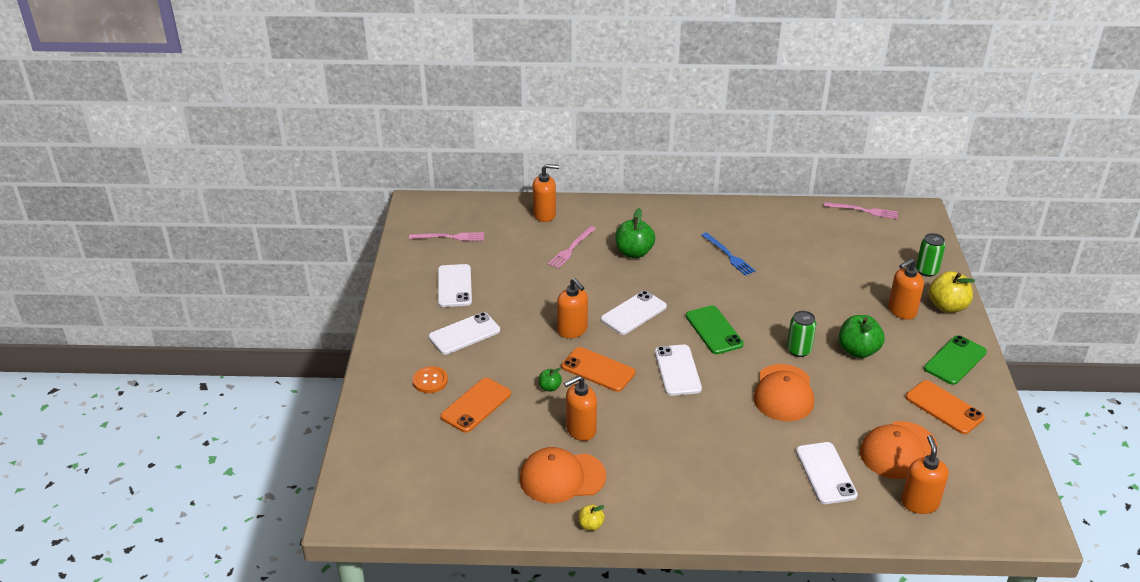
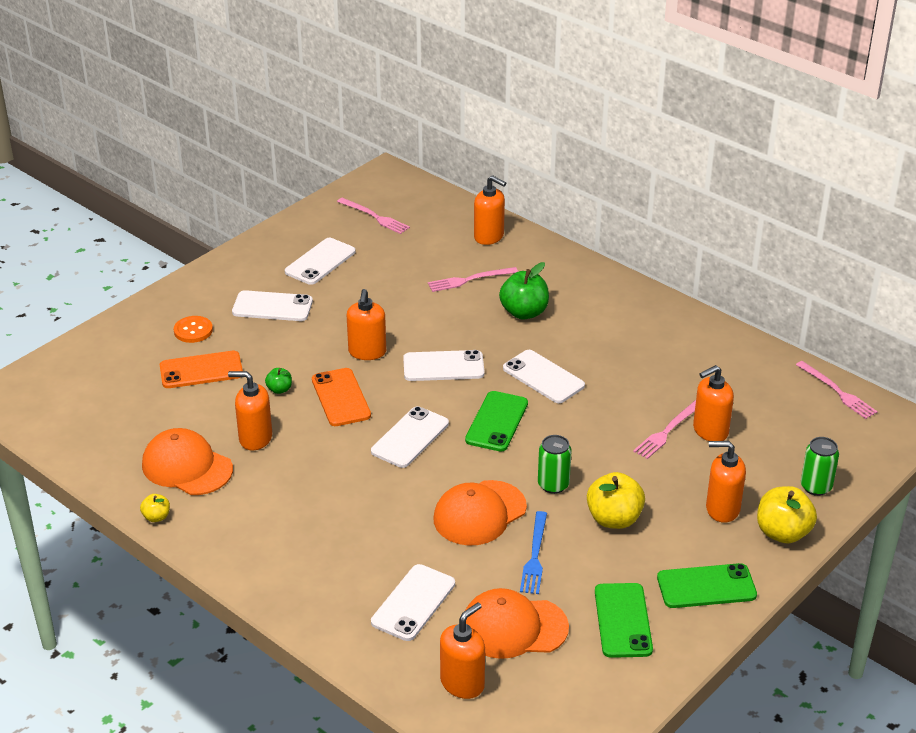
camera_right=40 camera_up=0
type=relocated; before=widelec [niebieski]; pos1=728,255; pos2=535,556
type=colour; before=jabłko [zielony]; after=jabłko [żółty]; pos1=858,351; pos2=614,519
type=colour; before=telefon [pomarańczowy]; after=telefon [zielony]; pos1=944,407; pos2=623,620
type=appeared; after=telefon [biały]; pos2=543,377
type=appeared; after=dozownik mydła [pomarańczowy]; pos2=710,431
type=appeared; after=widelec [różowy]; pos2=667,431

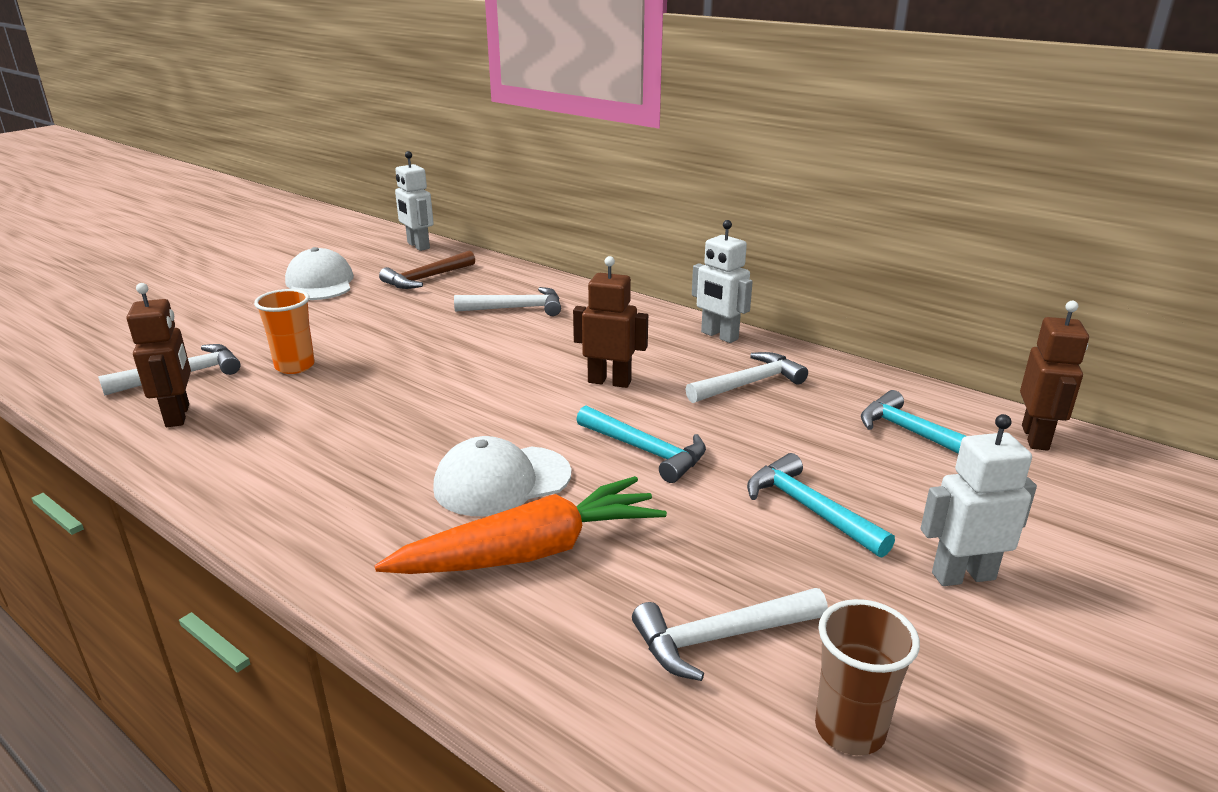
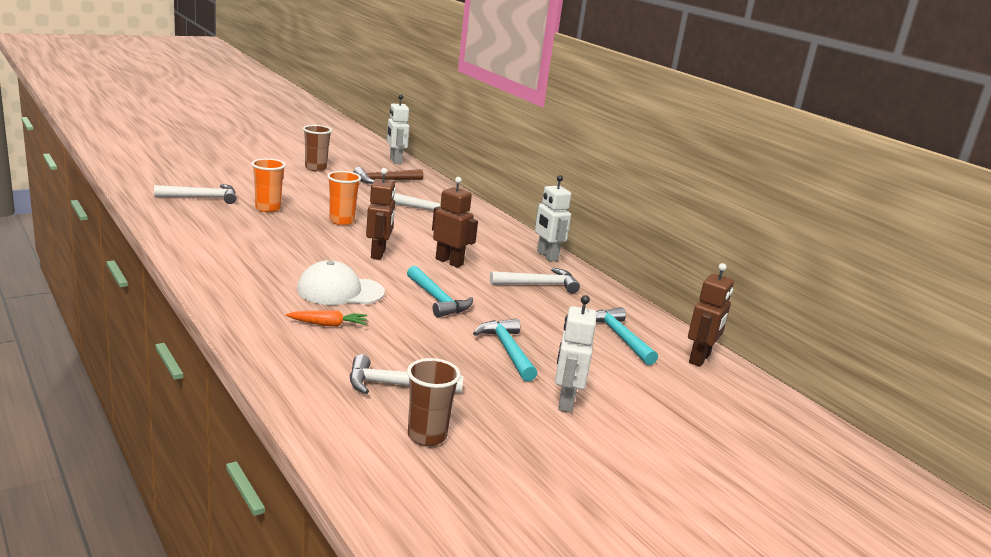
camera_right=15 camera_up=-5
type=exchanged; before=czapka [biały]; after=szklanka [brązowy]; pos1=320,283; pos2=316,168
type=relocated; before=robot [brązowy]; pos1=178,415; pos2=378,254
type=spun; before=robot [biały]; pos1=963,576; pos2=565,402; turn=-90
type=size; before=marchewka [pomarańczowy]; pos1=531,552; pos2=328,324; scale=0.47
type=appeared; after=szklanka [pomarańczowy]; pos2=342,221

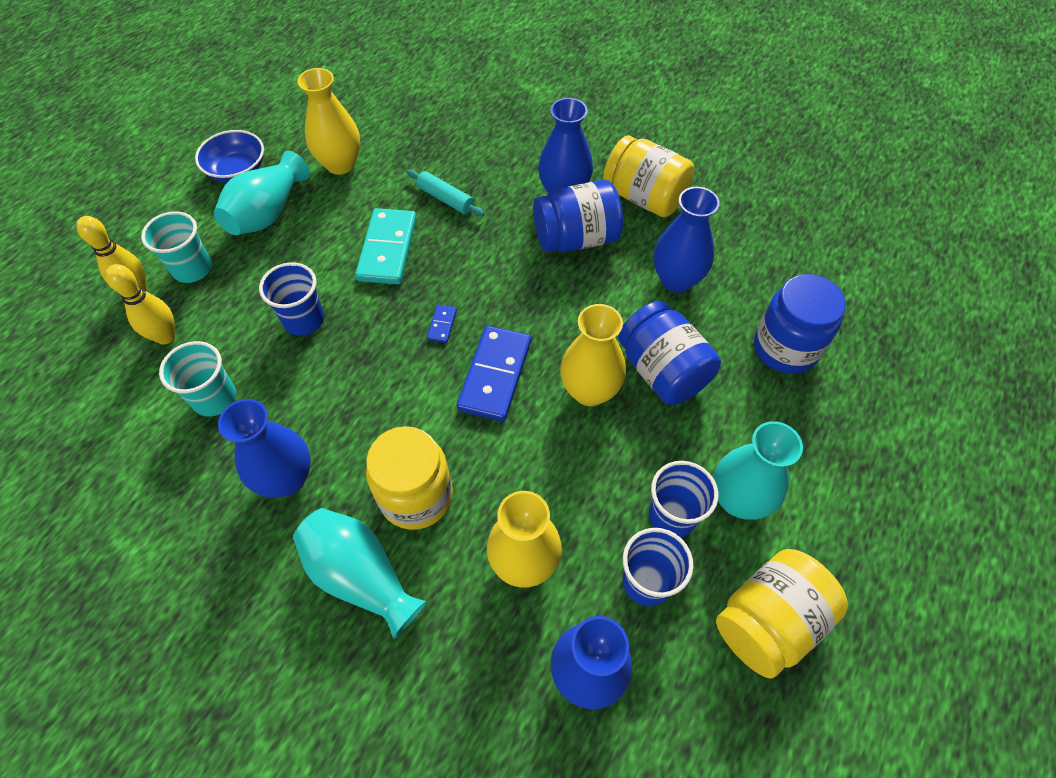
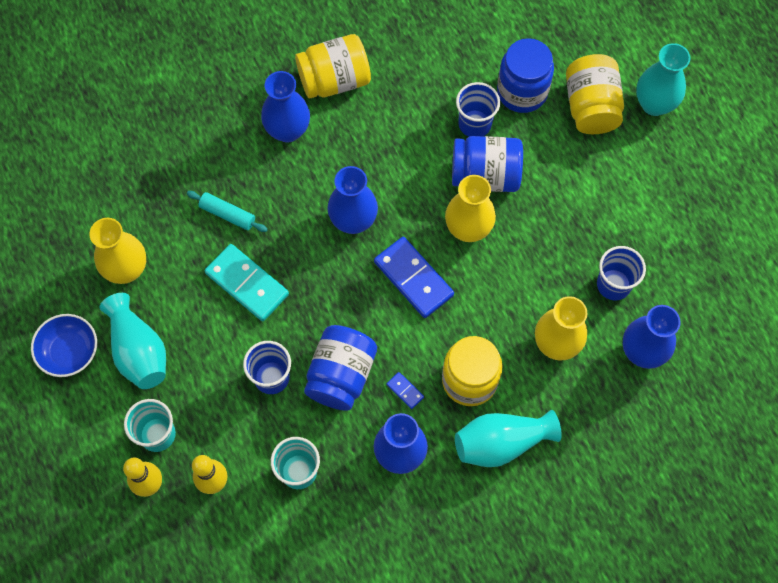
camera_right=-55 camera_up=10
type=spun; before=wałek do ciasta [turkusowy]; pos1=445,199; pos2=227,214; turn=45
type=relocated; before=słoik [niebieski]; pos1=576,239; pos2=341,375
type=relocated; before=wazon [niebieski]; pos1=676,280; pos2=353,221
type=relocated; before=kostka domina [niebieski]; pos1=442,325; pos2=405,391
type=relocated; before=wazon [turkusowy]; pos1=738,499; pos2=654,104
type=relocated; before=szklanka [niebieski]; pos1=672,516; pos2=475,124
type=relocated; before=słoik [żółty]; pos1=768,621; pos2=591,107

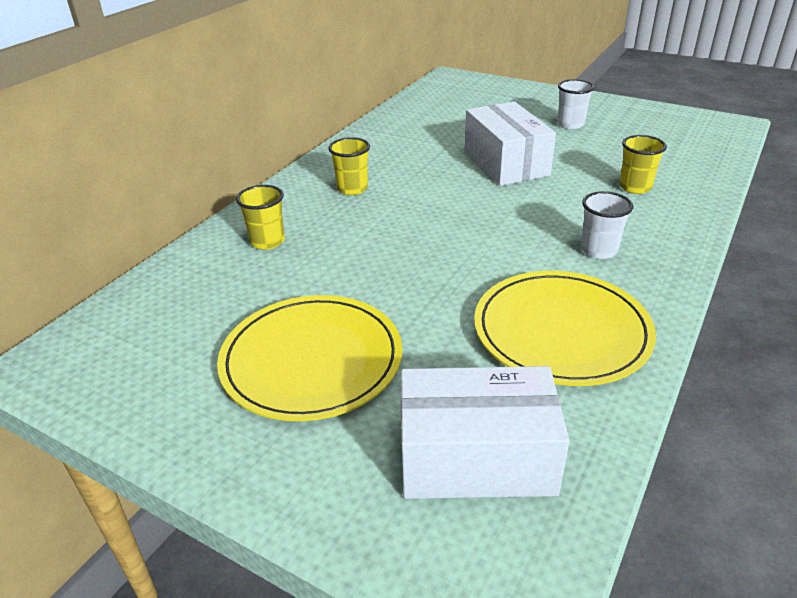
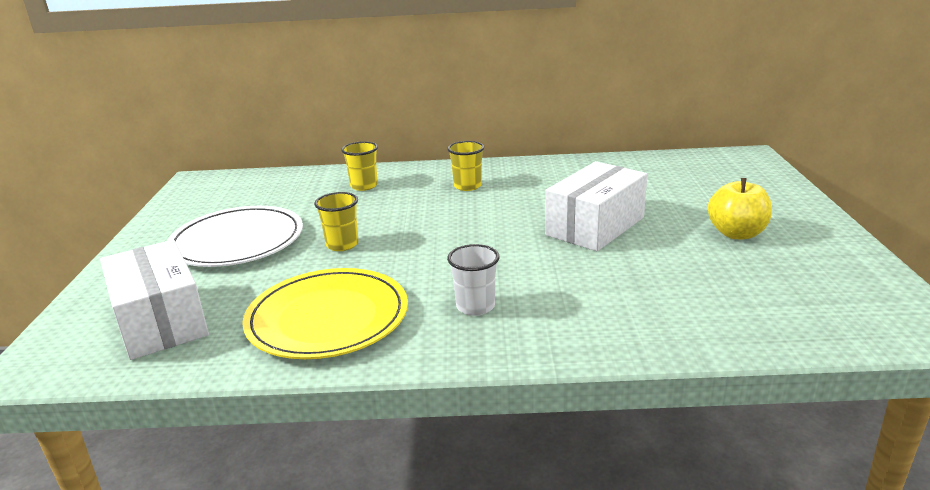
camera_right=60 camera_up=-10
type=exchanged; before=szklanka [biały]; after=jabłko [żółty]; pos1=570,124; pos2=736,233
type=relocated; before=szklanka [żółty]; pos1=635,187; pos2=342,245
type=colour; before=talerz [żółty]; after=talerz [biały]; pos1=312,360; pos2=237,241

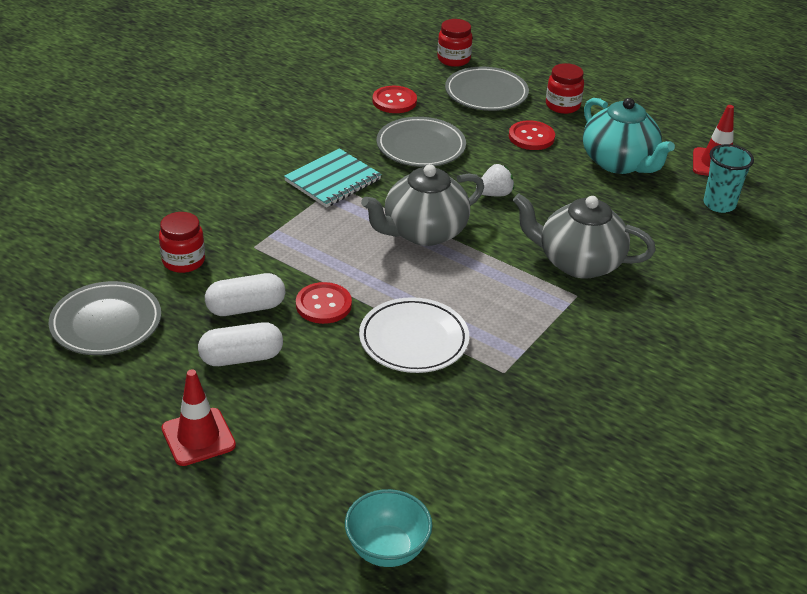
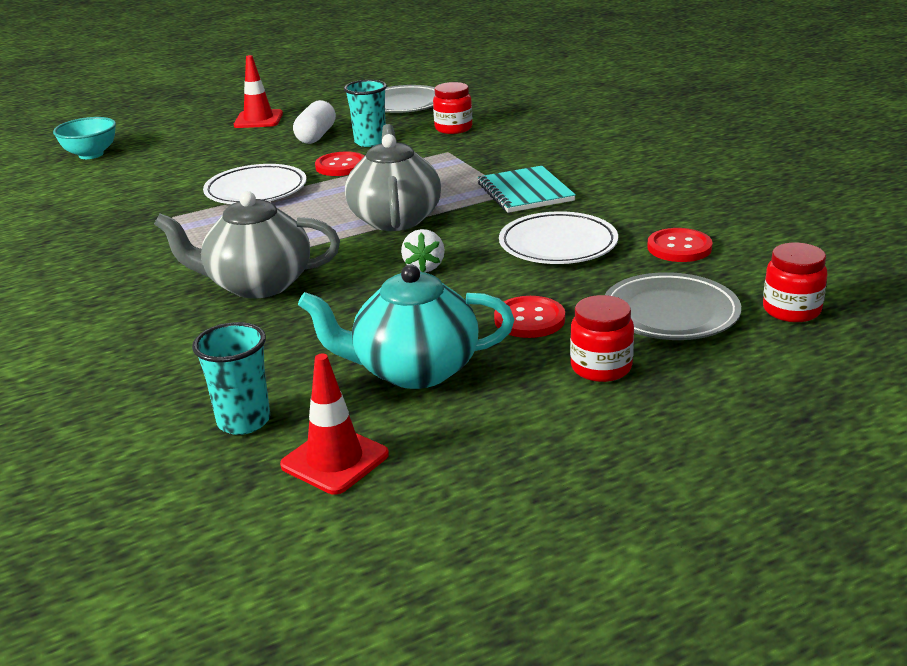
camera_right=120 camera_up=-10
type=colour; before=talerz [szary]; after=talerz [biały]; pos1=421,147; pos2=558,244
type=spun; before=imbryk [szary]; pos1=578,262; pos2=257,284; turn=-135
type=exchanged; before=kapsułka [biały]; after=szklanka [turkusowy]; pos1=246,308; pos2=370,142

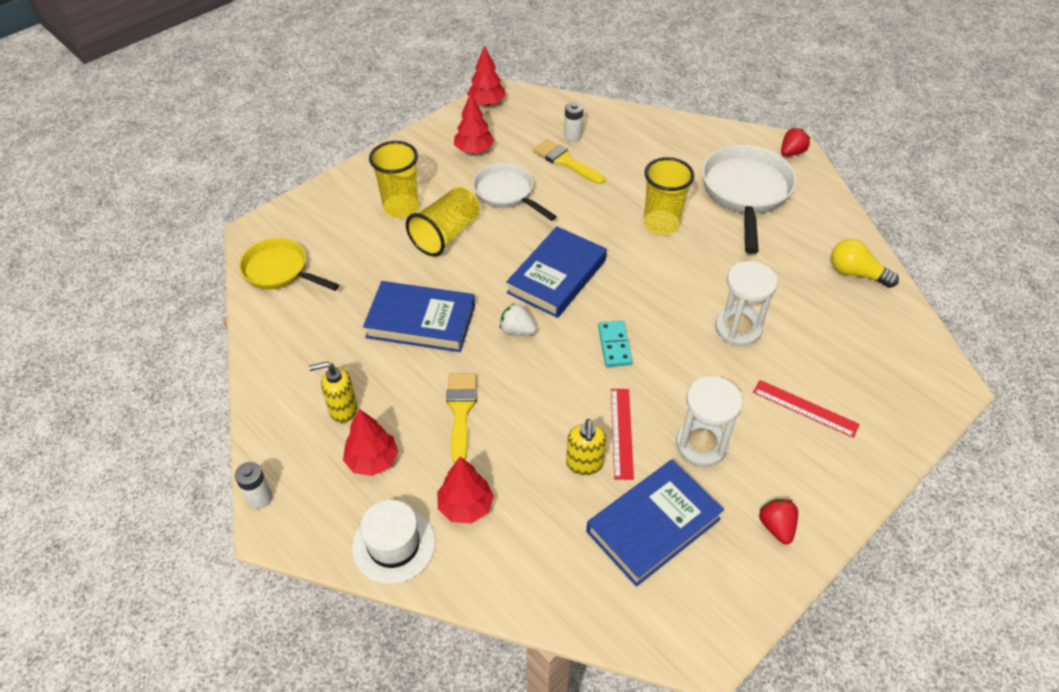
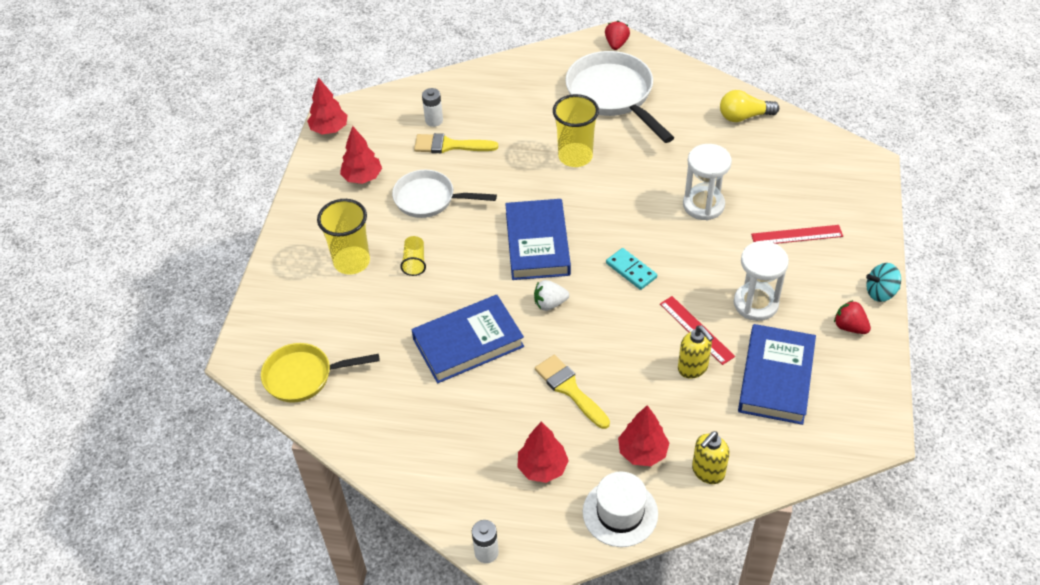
camera_right=-35 camera_up=0
type=size; before=szklanka [żółty]; pos1=446,234; pos2=414,262; scale=0.53
type=relocated; before=dozownik mydła [żółty]; pos1=343,409; pos2=707,472
type=appeared; after=bączek [turkusowy]; pos2=880,292

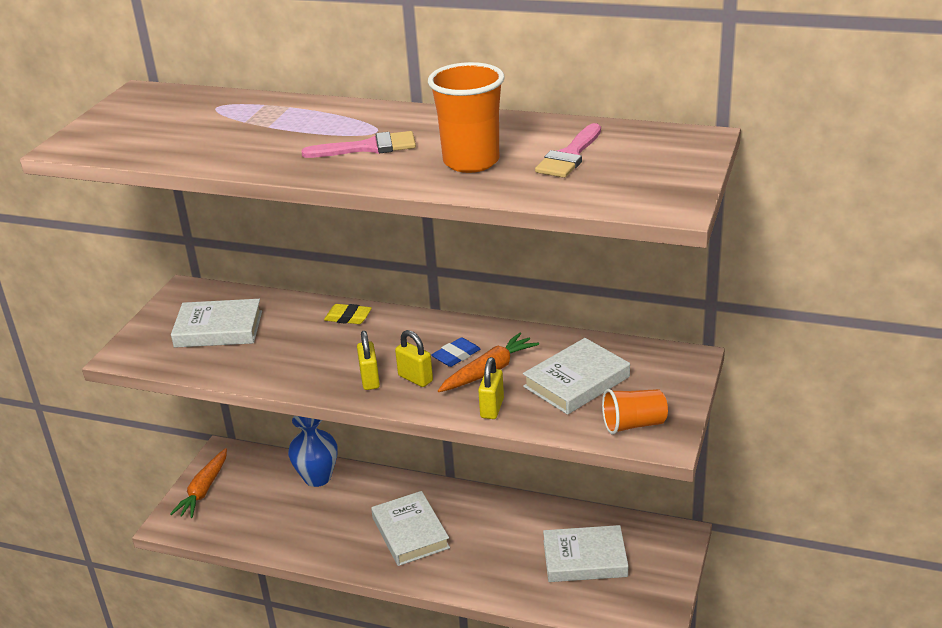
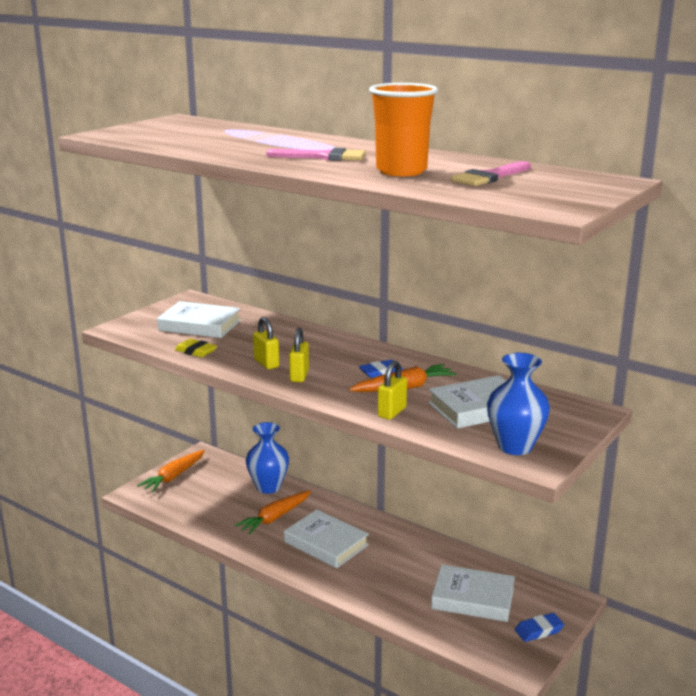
camera_right=15 camera_up=-10
type=relocated; before=gumka do mazania [żółty]; pos1=348,317; pos2=196,351
type=relocated; before=kłódka [żółty]; pos1=415,378; pos2=266,363
type=exchanged; before=szklanka [pomarańczowy]; after=wazon [niebieski]; pos1=633,425; pos2=515,446
type=spun; before=książka [biały]; pos1=410,533; pos2=326,543; turn=-45
type=appeared; after=marchewka [pomarańczowy]; pos2=275,518
type=appeared; after=gumka do mazania [niebieski]; pos2=539,630

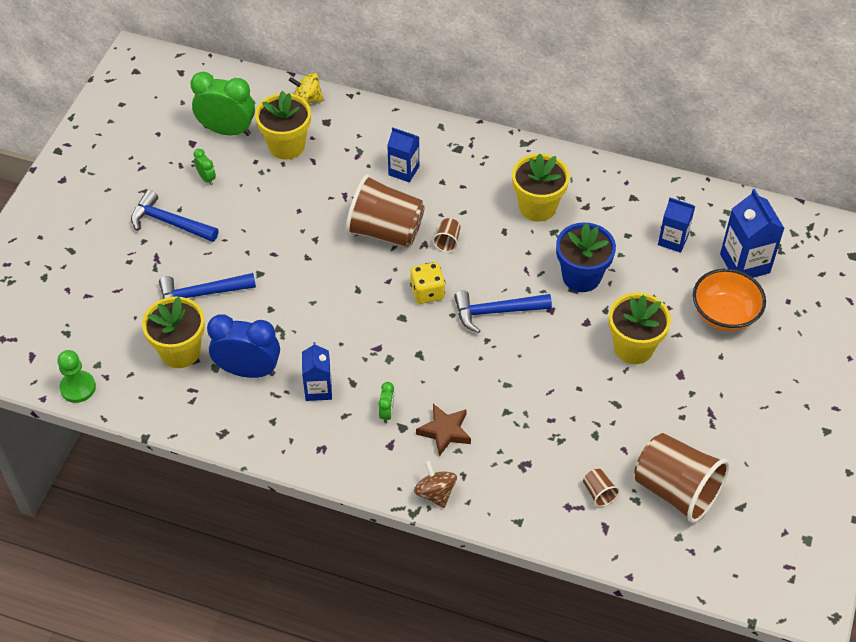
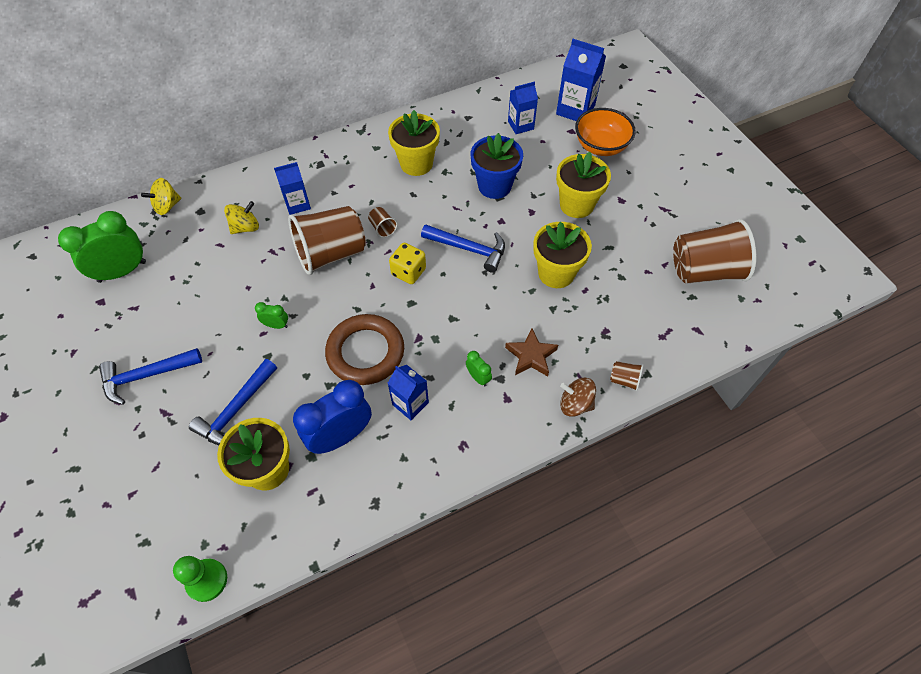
camera_right=-45 camera_up=5
type=relocated; before=doniczka [żółty]; pos1=286,146; pos2=556,273
type=relocated; before=budzik [zielony]; pos1=206,178; pos2=276,325
type=spun; before=młotek [niebieski]; pos1=496,312; pos2=469,249; turn=-105
type=relocated; before=szklanka [brązowy]; pos1=598,493; pos2=624,380
type=appeared; after=bączek [żółty]; pos2=245,227
type=appeared; after=pierścień [brązowy]; pos2=365,352

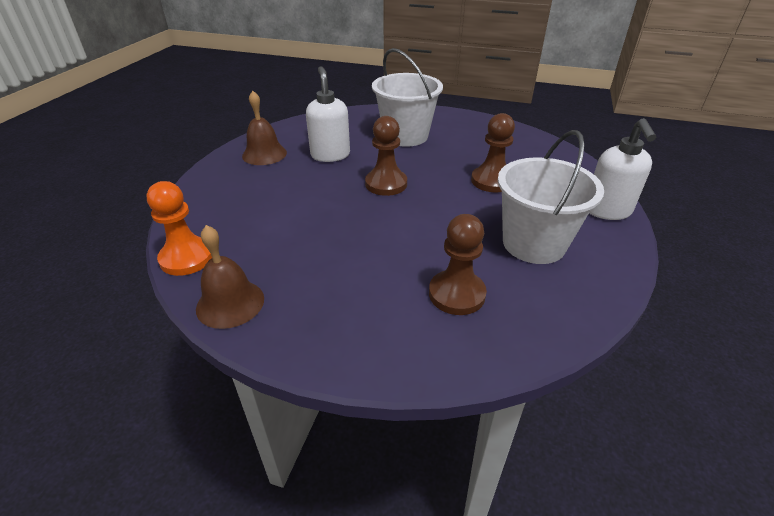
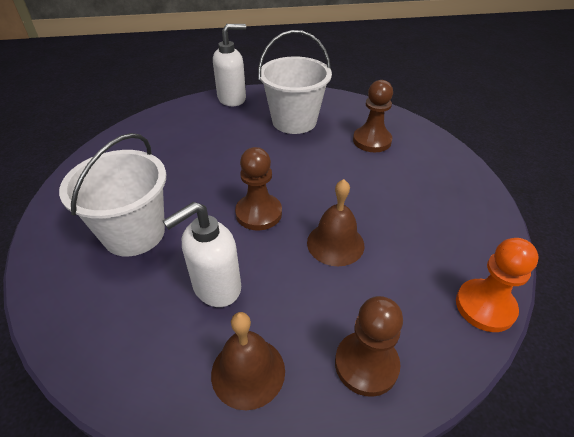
camera_right=-115 camera_up=5
type=relocated; before=pionek [brązowy]; pos1=492,181; pos2=366,364
type=relocated; before=dzwonek [brązowy]; pos1=230,303; pos2=335,243

